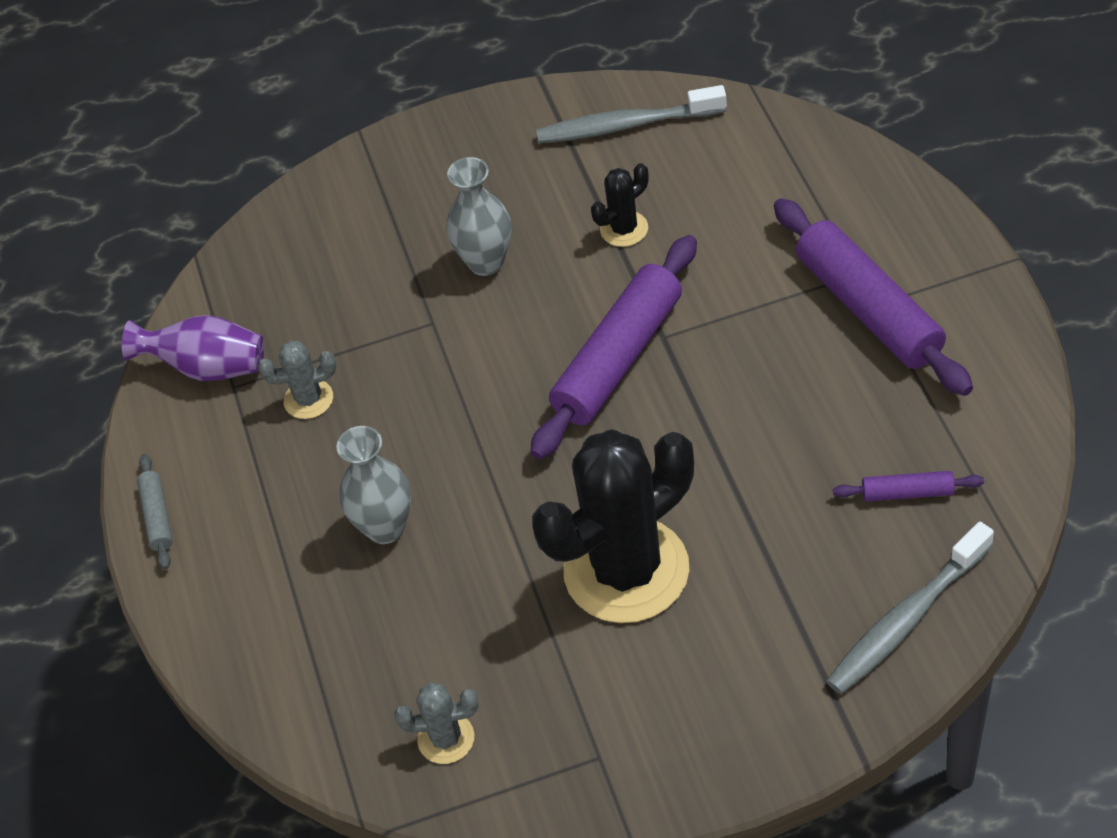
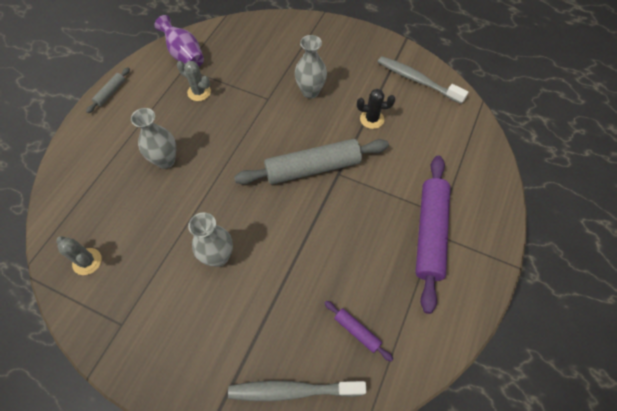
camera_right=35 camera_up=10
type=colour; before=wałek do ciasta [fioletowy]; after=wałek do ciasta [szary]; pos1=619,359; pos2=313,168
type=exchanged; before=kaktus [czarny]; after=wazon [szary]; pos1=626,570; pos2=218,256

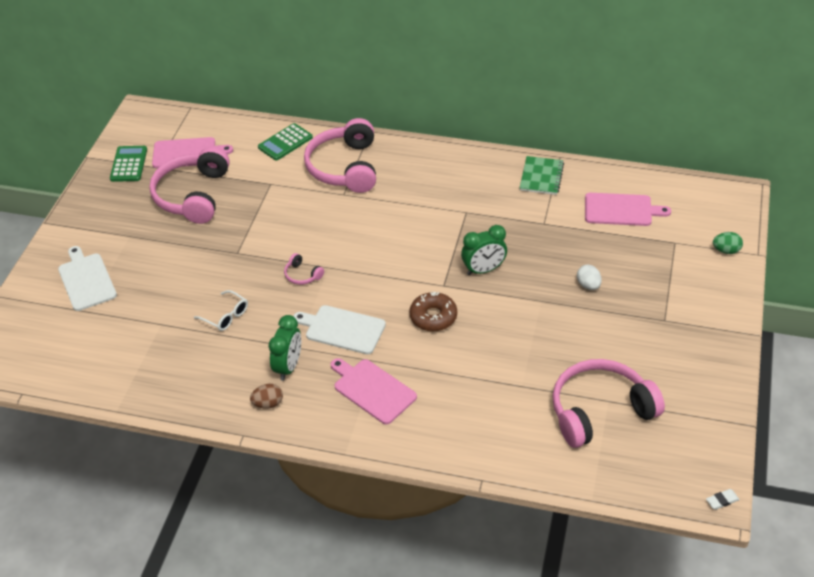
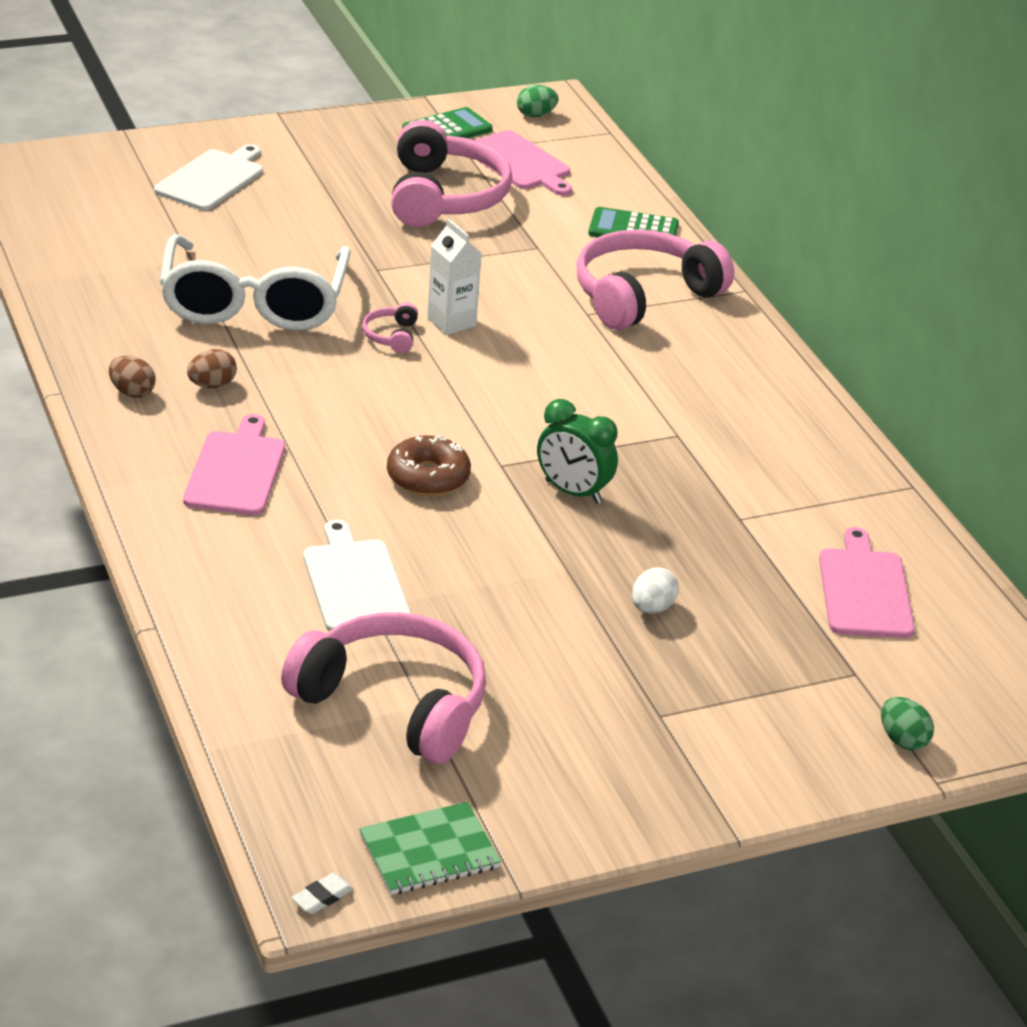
camera_right=50 camera_up=-10
type=spun; before=słuchawki [różowy]; pos1=192,195; pos2=445,196; turn=120
type=relocated; before=zeszyt [zielony]; pos1=541,177; pos2=429,852
type=spun; before=deska do krojenia [różowy]; pos1=621,210; pos2=864,590; turn=-150
type=size; before=okulary [biały]; pos1=226,316; pos2=254,303; scale=2.46
type=relocated; before=deska do krojenia [biały]; pos1=342,329; pos2=354,583
type=exchanged; before=budzik [zielony]; after=jajko [brązowy]; pos1=288,367; pos2=212,385
type=spun; before=gumka do mazania [biały]; pos1=722,500; pos2=322,897; turn=-75
type=appeared; after=jajko [zielony]; pos2=535,115
type=appeared; after=karton mleka [biały]; pos2=451,322

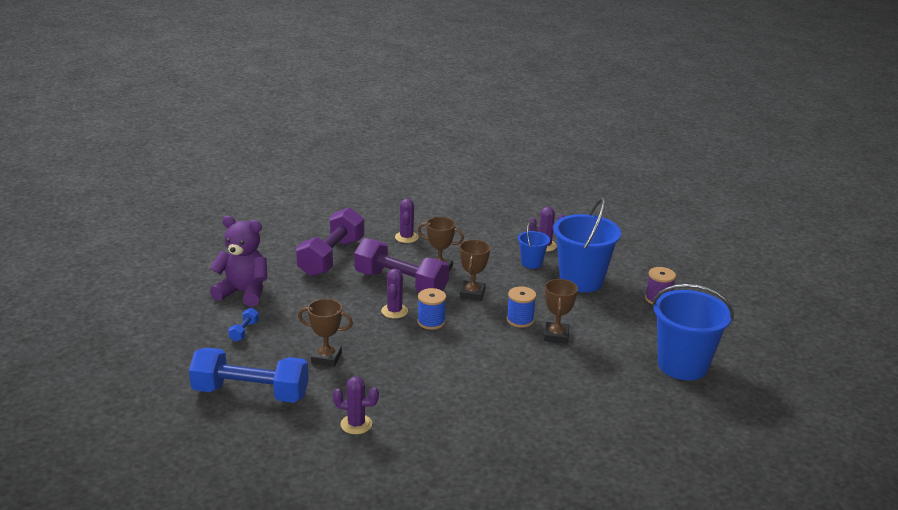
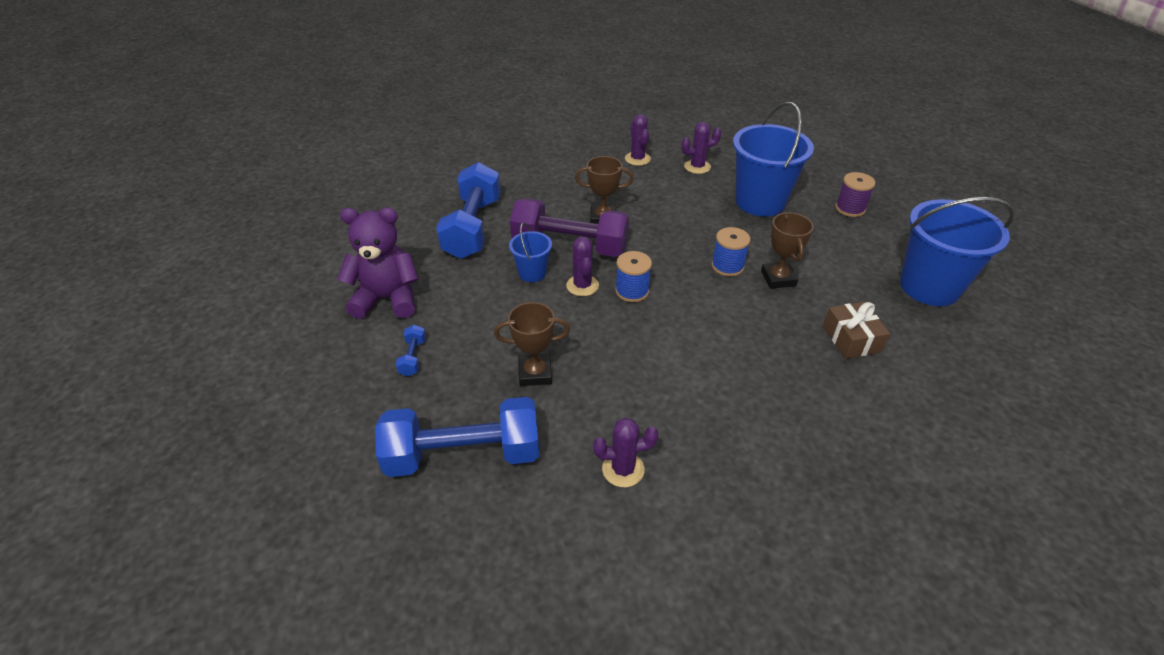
camera_right=-15 camera_up=15
type=relocated; before=kaktus [fioletowy]; pos1=406,237; pos2=637,159
type=colour; before=hantel [fioletowy]; after=hantel [niebieski]; pos1=331,257; pos2=473,228
type=relocated; before=wiadro [niebieski]; pos1=531,263; pos2=532,273
type=missing; before=puchar [brązowy]; pos1=472,293
type=appeared; after=prezent [brązowy]; pos2=851,339

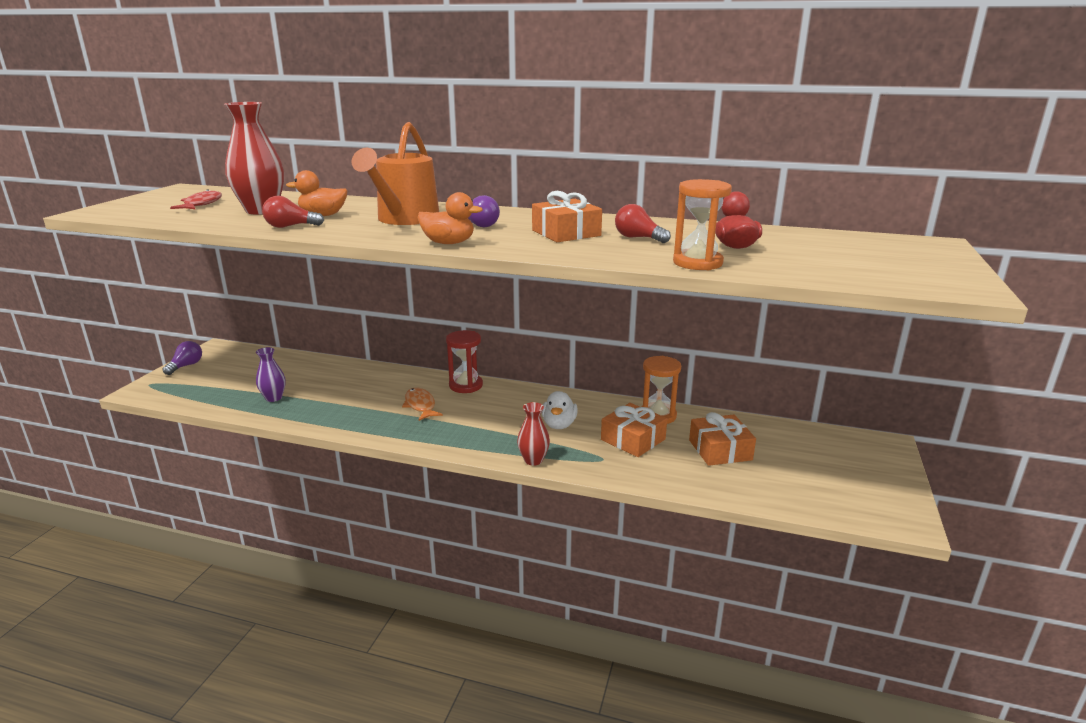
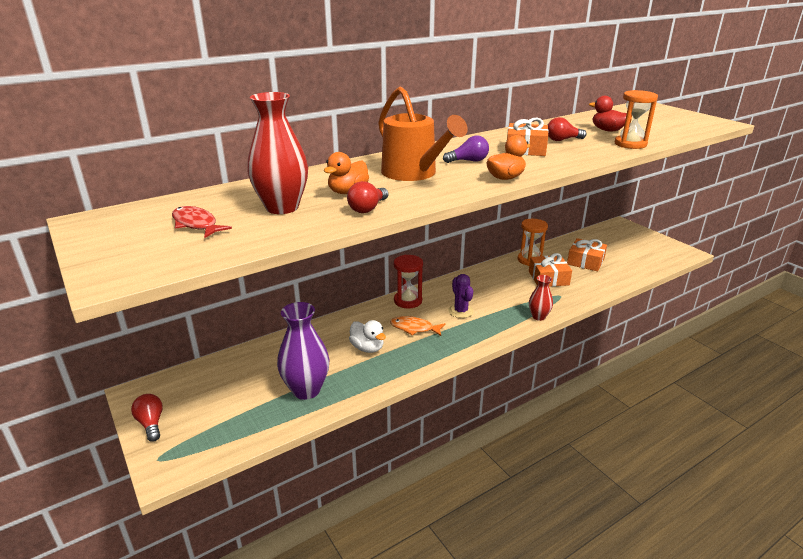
camera_right=-50 camera_up=5
type=colour; before=żarówka [fioletowy]; after=żarówka [czerwony]; pos1=186,366; pos2=151,423
type=size; before=wazon [fioletowy]; pos1=274,398; pos2=306,390; scale=1.78
type=relocated; before=kaczka [biały]; pos1=559,425; pos2=367,348
type=appeared; after=kaktus [fioletowy]; pos2=461,311

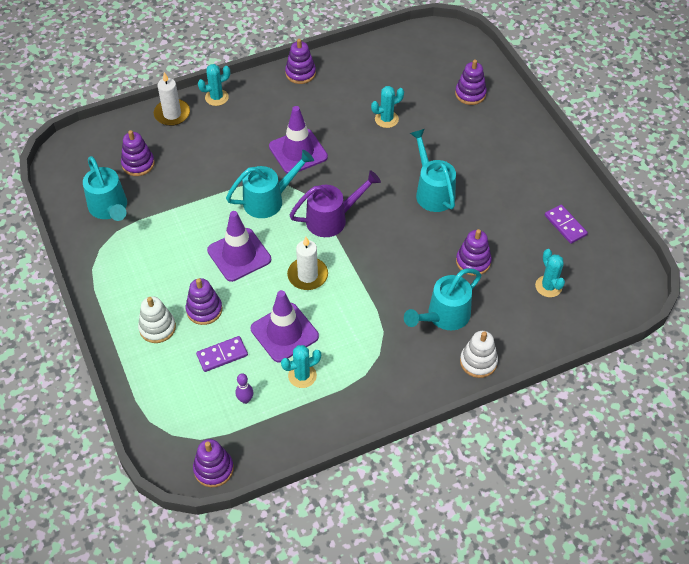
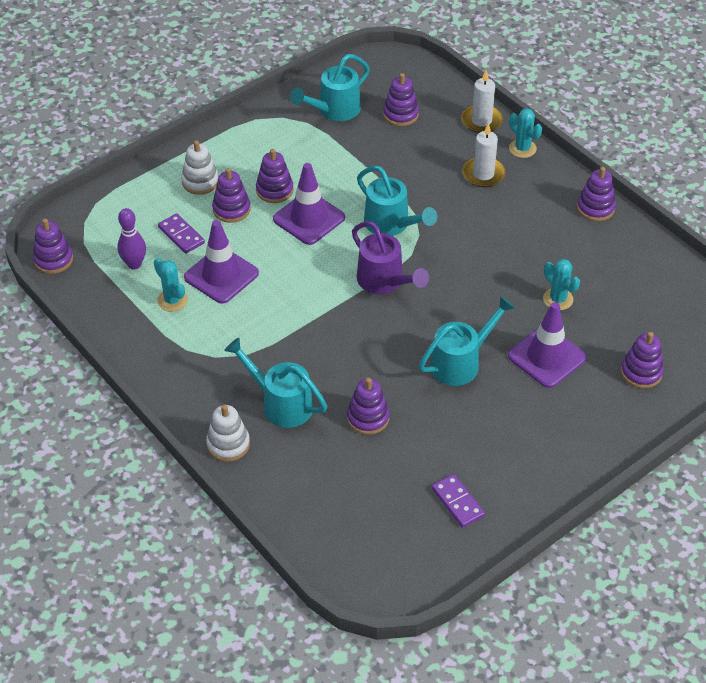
camera_right=75 camera_up=-5
type=relocated; before=pachołek [fioletowy]; pos1=298,152; pos2=547,357
type=spun; before=kostka domina [fioletowy]; pos1=565,225; pos2=458,502; turn=-75
type=relocated; before=świeca [biały]; pos1=307,275; pos2=483,174
type=missing; before=kaktus [turkusowy]; pos1=548,286
type=size; before=kręgiel [fioletowy]; pos1=245,399; pos2=134,264; scale=1.54
type=appeared; after=zabawka nakładanka [fioletowy]; pos2=274,190

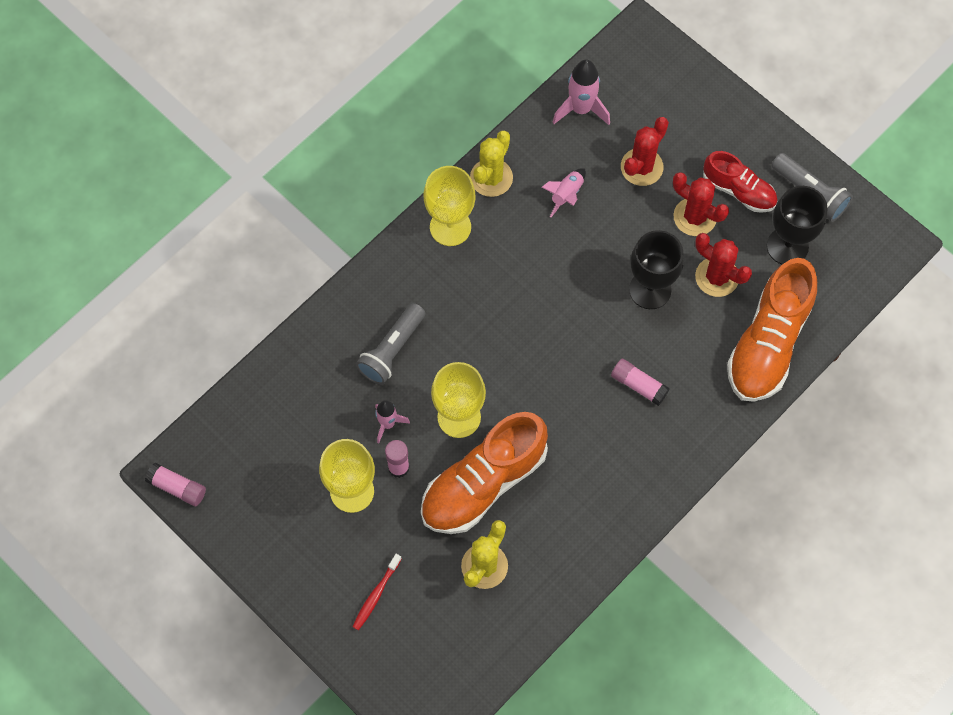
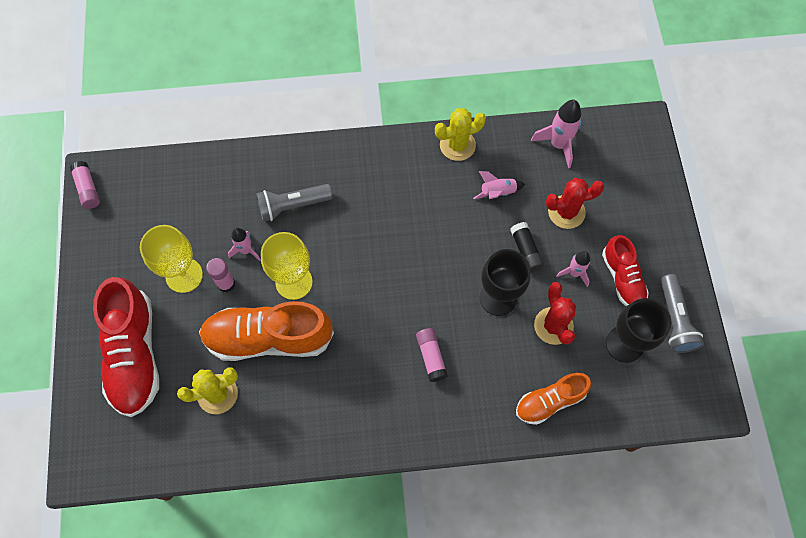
camera_right=40 camera_up=0
type=missing; before=kielich [żółty]; pos1=450,227
type=exchanged; before=kaktus [czerwony]; after=rakieta [różowy]; pos1=694,217; pos2=574,273
type=size; before=but [pomarańczowy]; pos1=768,343; pos2=550,401; scale=0.58
type=exchanged; before=szczoteczka do zębów [czerwony]; after=but [czerwony]; pos1=376,595; pos2=134,354
type=appeared; after=klej w sztyfcie [czarny]; pos2=525,250

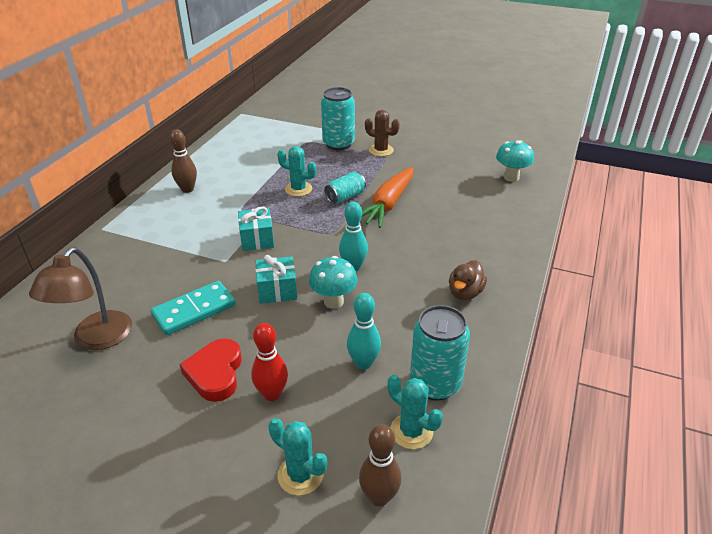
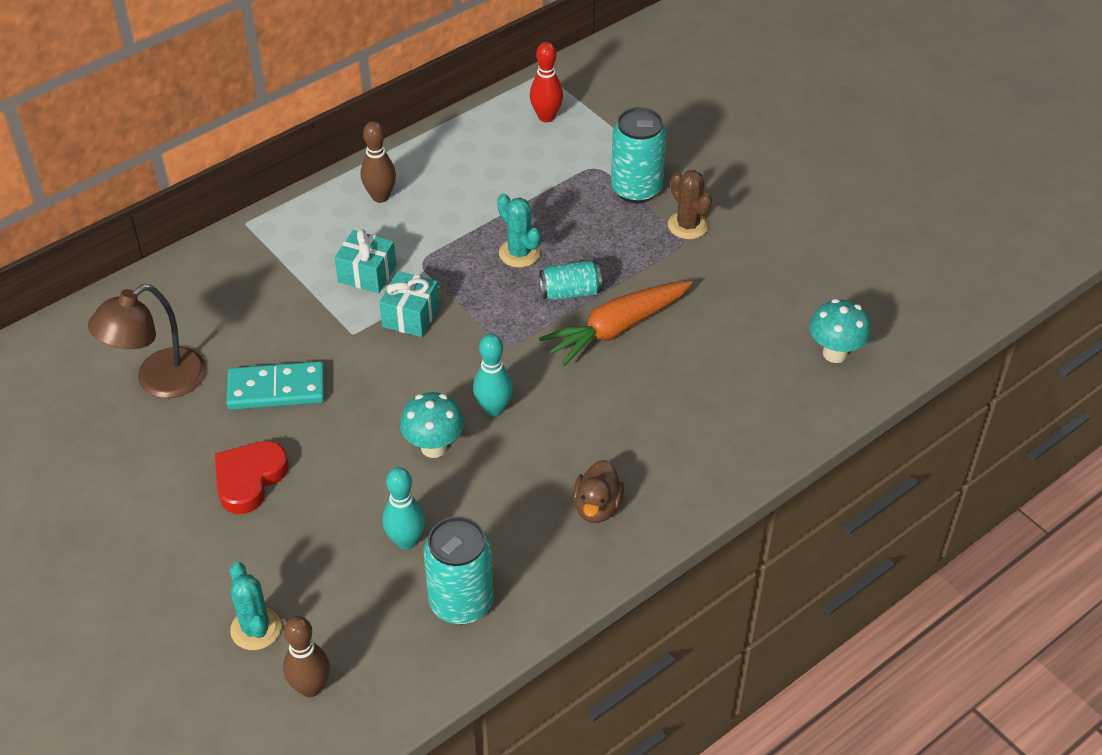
camera_right=30 camera_up=10
type=relocated; before=prezent [turkusowy]; pos1=277,290; pos2=367,274
type=spun; before=kaczka [brązowy]; pos1=465,293; pos2=597,507; turn=-45
type=relocated; before=kręgiel [czerwony]; pos1=272,394; pos2=546,117
type=missing; before=kaktus [turkusowy]; pos1=411,431

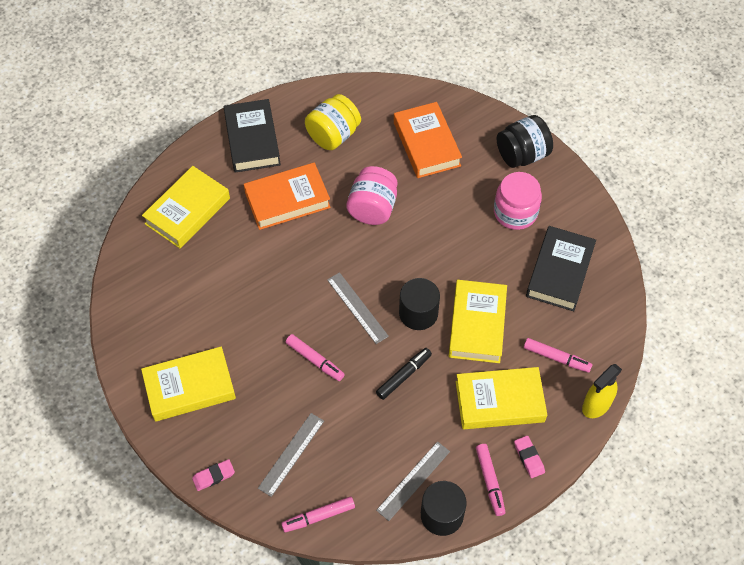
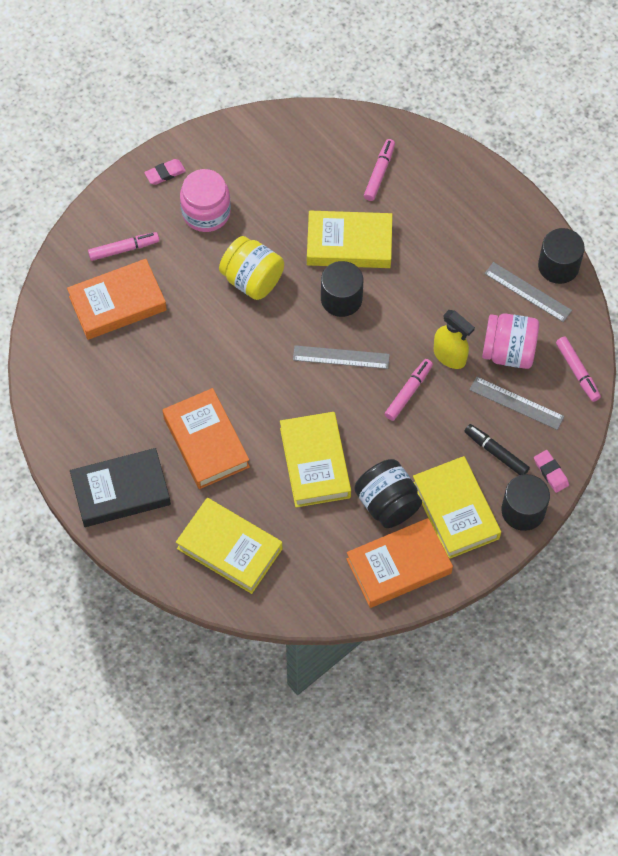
camera_right=-95 camera_up=5
type=relocated; before=słoik [żółty]; pos1=333,135; pos2=252,279
type=relocated; before=słoik [czarny]; pos1=522,155; pos2=387,503
type=relocated; before=słoik [różowy]; pos1=372,208; pos2=508,352
type=missing; before=książka [czarny]; pos1=560,272
type=spun; before=linijka [szary]; pos1=357,308; pos2=341,357; turn=45
type=relocated; before=flamaster [czarny]; pos1=403,375; pos2=496,453
type=relocated; before=spryskiwacz [żółty]; pos1=596,405; pos2=450,356
type=relocated; before=książka [żółty]; pos1=499,401; pos2=315,463
type=relocated; before=gumka do mazania [różowy]; pos1=529,458; pos2=165,173
type=relocated; before=flamaster [różowy]; pos1=490,481; pos2=124,249
type=appeared; after=walec [czarny]; pos2=523,510
type=appeared; after=książka [pomarańczowy]; pos2=398,566

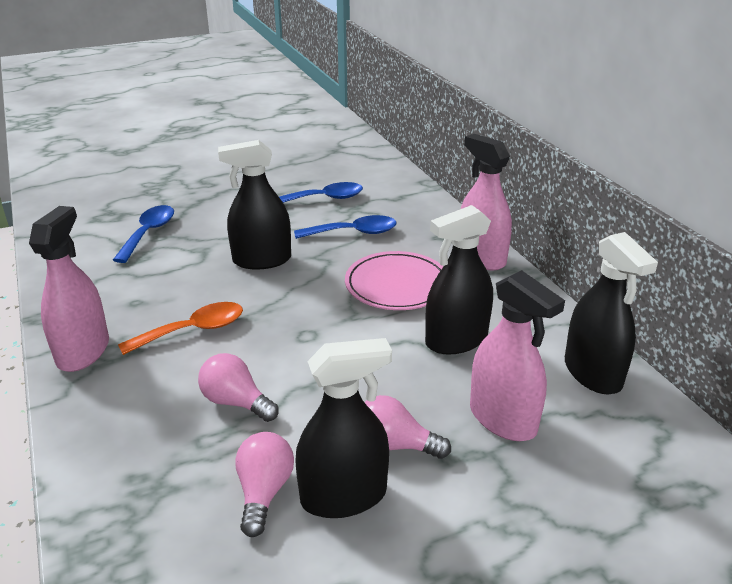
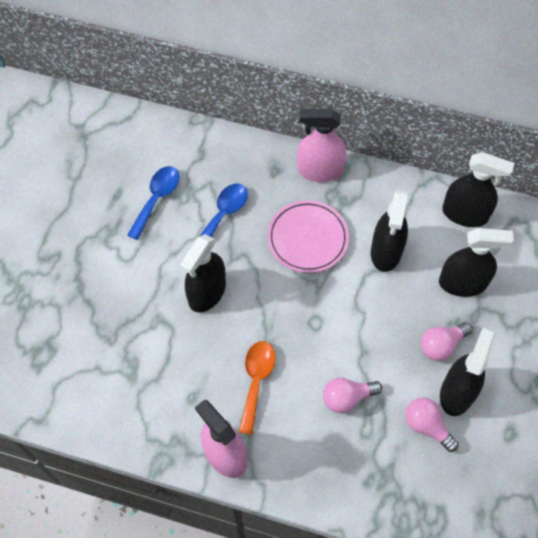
camera_right=-50 camera_up=30
type=missing; before=łyżka [niebieski]; pos1=148,233
type=colour; before=spryskiwacz [różowy]; after=spryskiwacz [czarny]; pos1=502,419; pos2=462,283

